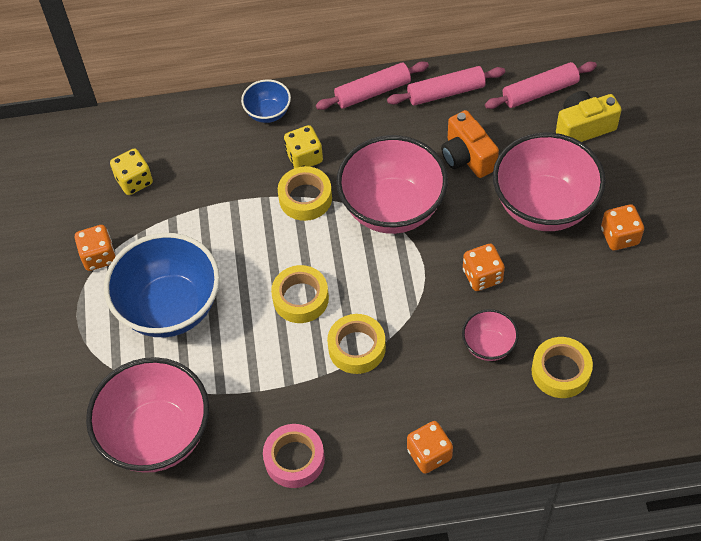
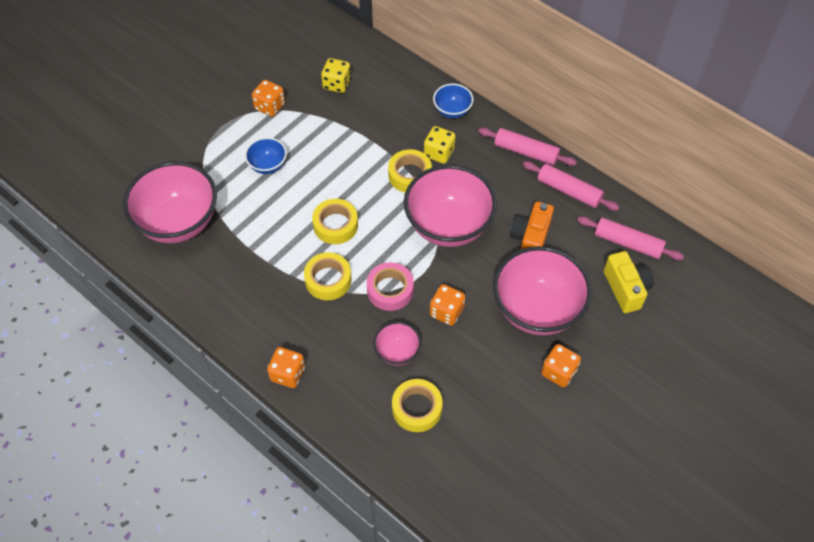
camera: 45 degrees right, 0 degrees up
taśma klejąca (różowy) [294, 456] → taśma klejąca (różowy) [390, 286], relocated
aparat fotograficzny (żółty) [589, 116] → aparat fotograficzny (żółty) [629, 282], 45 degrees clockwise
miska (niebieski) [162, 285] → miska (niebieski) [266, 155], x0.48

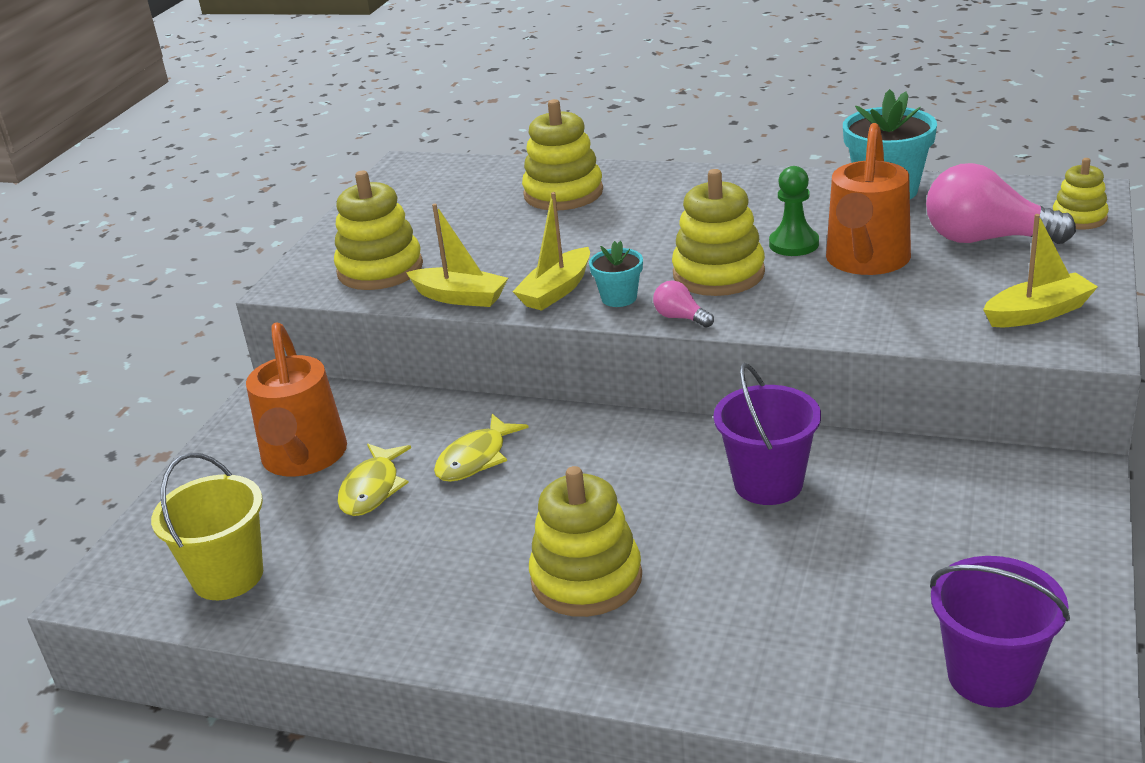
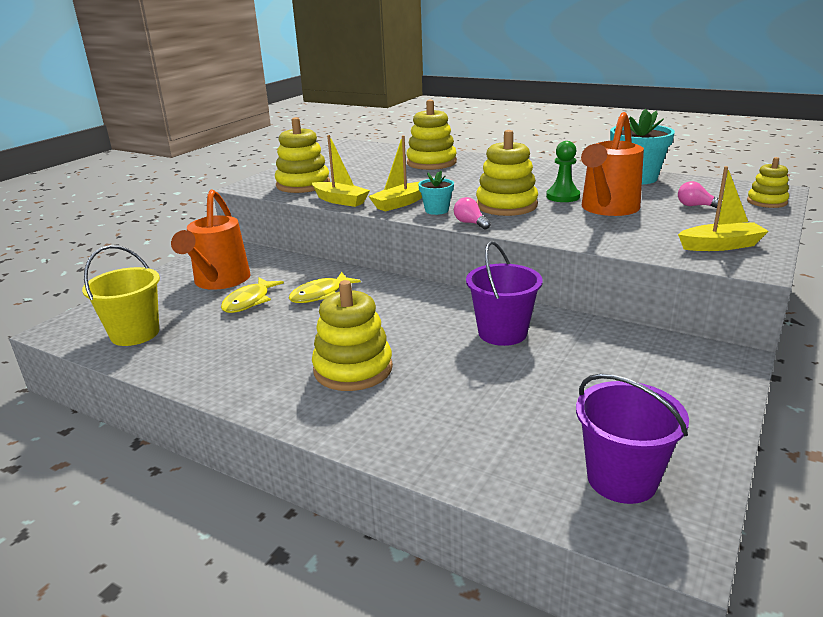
camera: 10 degrees right, 5 degrees down
żarówka (różowy) [1001, 203] → żarówka (różowy) [700, 194], x0.45

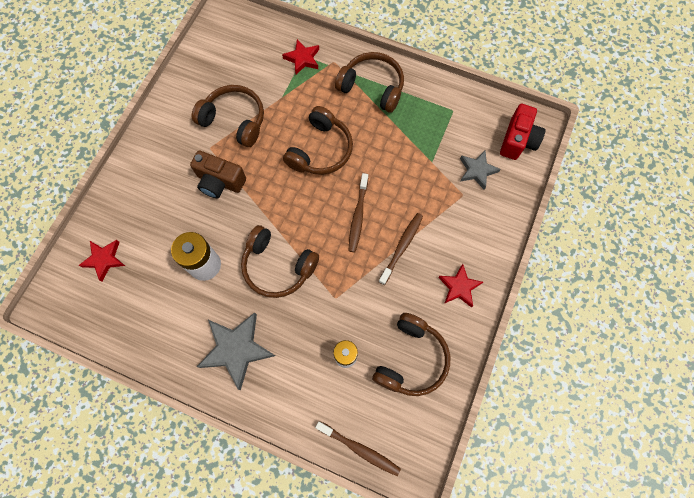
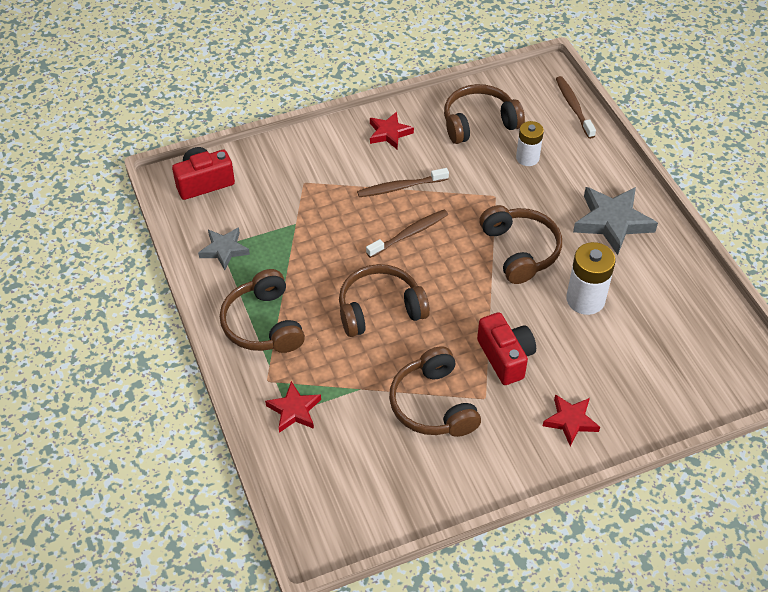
camera: 135 degrees left, 20 degrees down
gwiazda (czerwony) [102, 260] → gwiazda (czerwony) [571, 420], relocated
gwiazda (szary) [480, 170] → gwiazda (szary) [224, 248], relocated
aparat fotograficzny (brązowy) [218, 174] → aparat fotograficzny (czerwony) [506, 348]

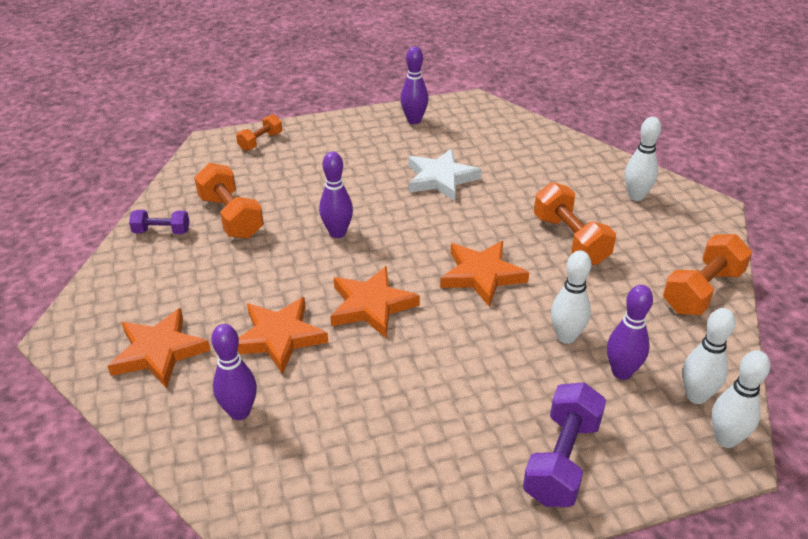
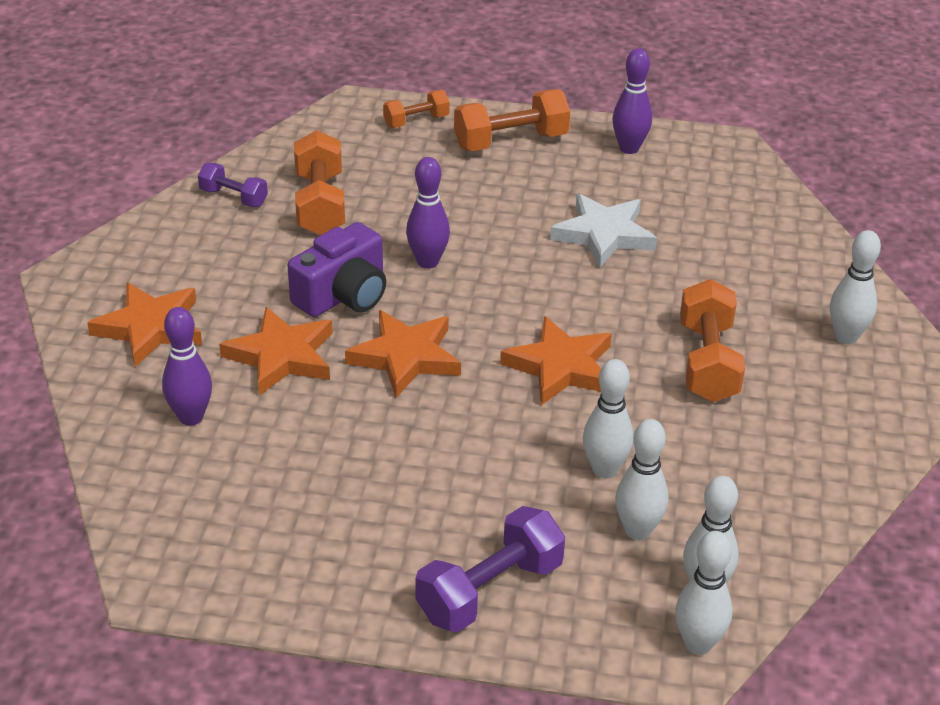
camera: 25 degrees right, 0 degrees up
- → aparat fotograficzny (fioletowy) [337, 269]
hantel (pomarańczowy) [707, 274] → hantel (pomarańczowy) [512, 120], relocated
kręgiel (fioletowy) [630, 332] → kręgiel (biały) [641, 479]

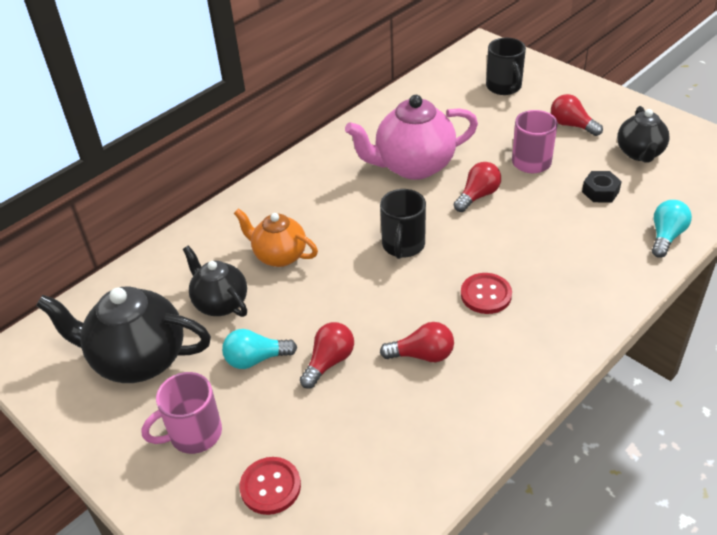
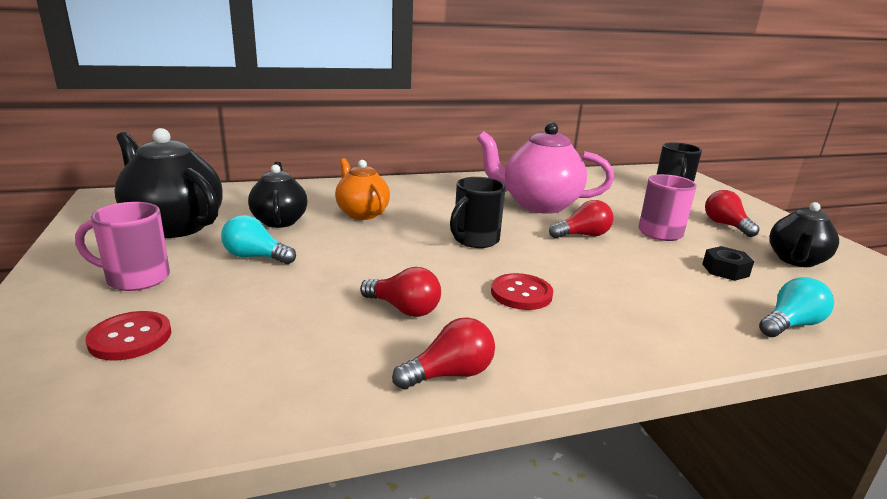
camera: 25 degrees right, 20 degrees down
żarówka (czerwony) [327, 355] → żarówka (czerwony) [443, 353], relocated

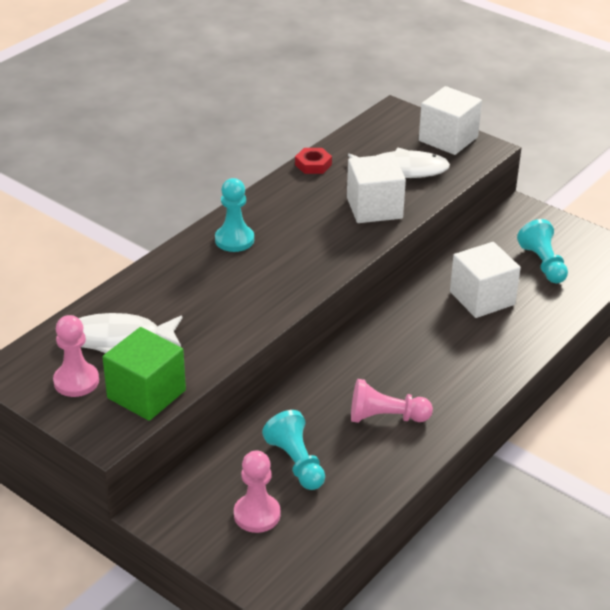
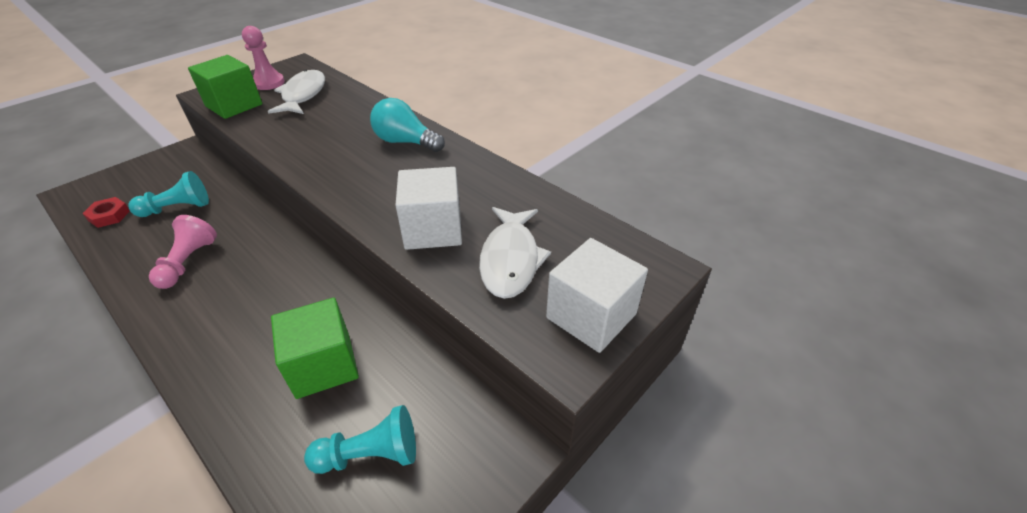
camera: 95 degrees right, 5 degrees up
pionek (różowy) [257, 491] → -
nakrętka (czerwony) [313, 161] → nakrętka (czerwony) [106, 212], relocated
pionek (turkusowy) [234, 215] → żarówka (turkusowy) [407, 125]
sześcian (biały) [485, 280] → sześcian (zielony) [315, 348]

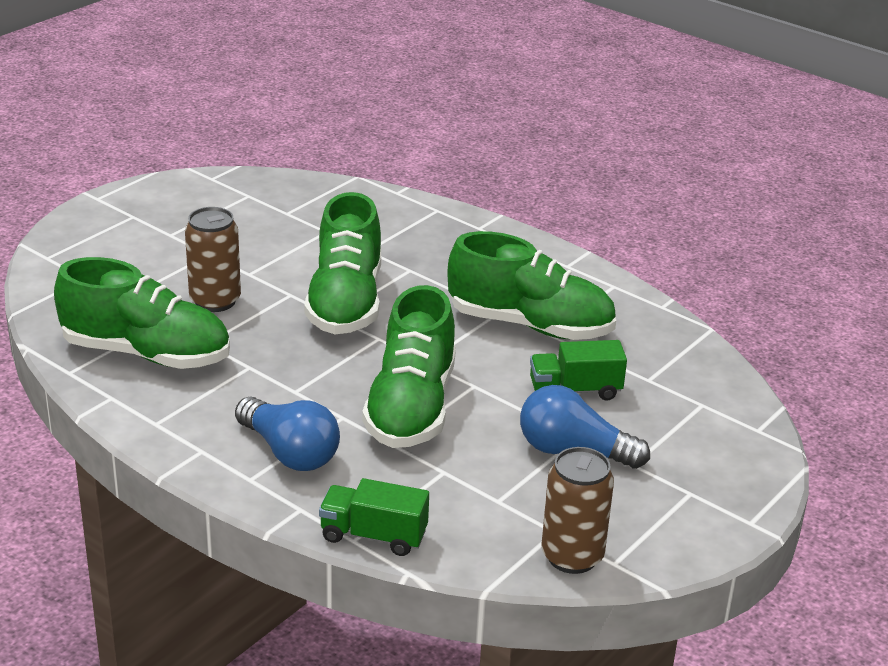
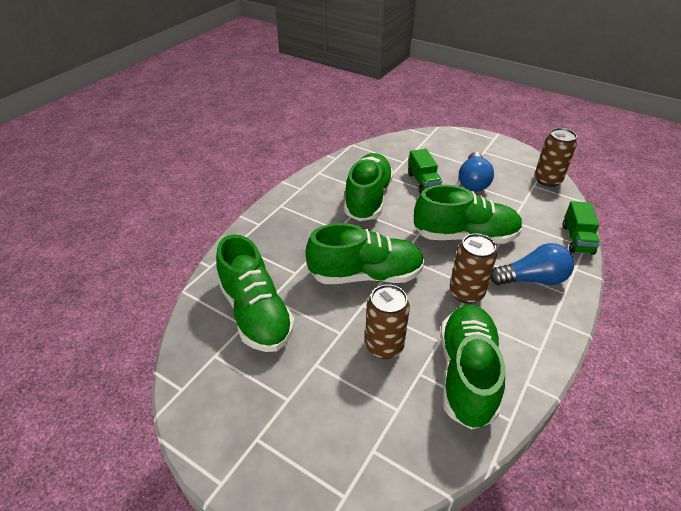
camera: 95 degrees left, 10 degrees up
- → but (zielony) [255, 293]
- → puszka (brązowy) [473, 268]
żarówka (niebieski) [287, 433] → żarówka (niebieski) [532, 264], 45 degrees clockwise

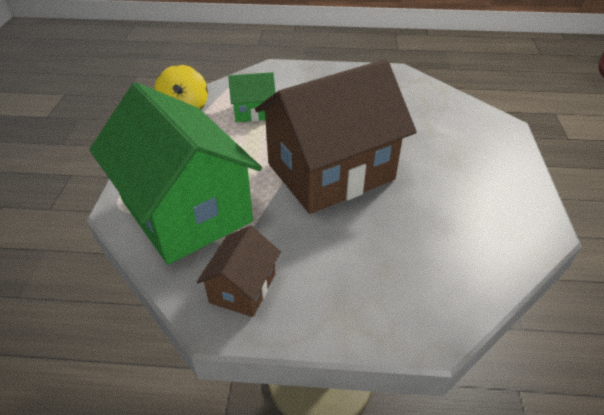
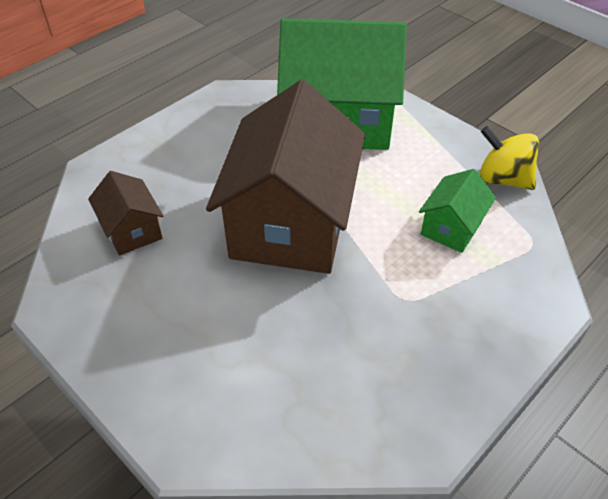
camera: 130 degrees right, 5 degrees up
domek (brązowy) [239, 271] → domek (brązowy) [125, 213], relocated

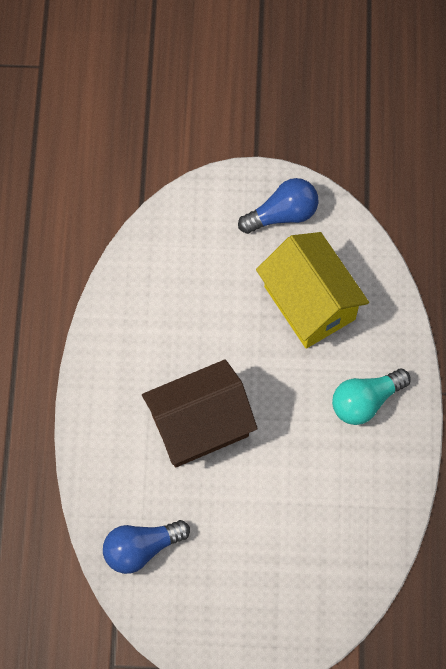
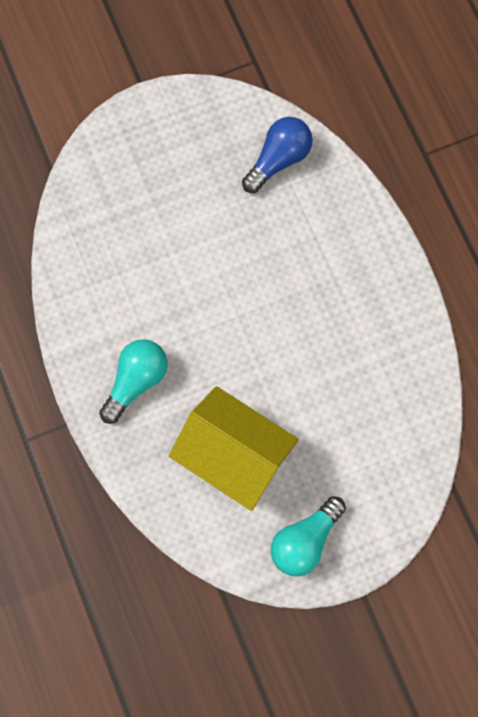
camera: 155 degrees right, 5 degrees up
domek (brązowy) [200, 413] → -
żarówka (niebieski) [278, 206] → żarówka (turkusowy) [308, 536]

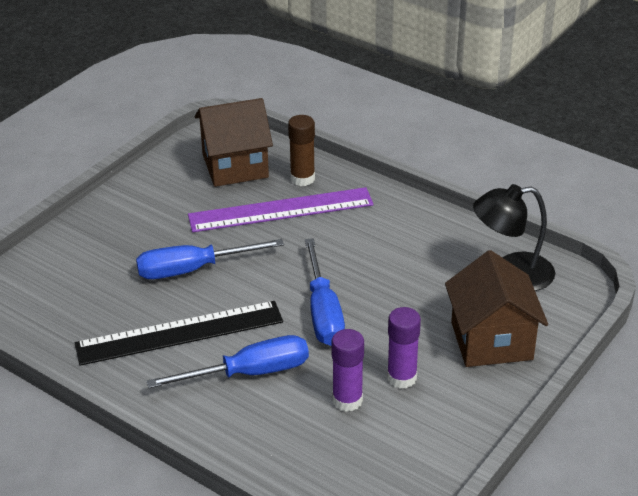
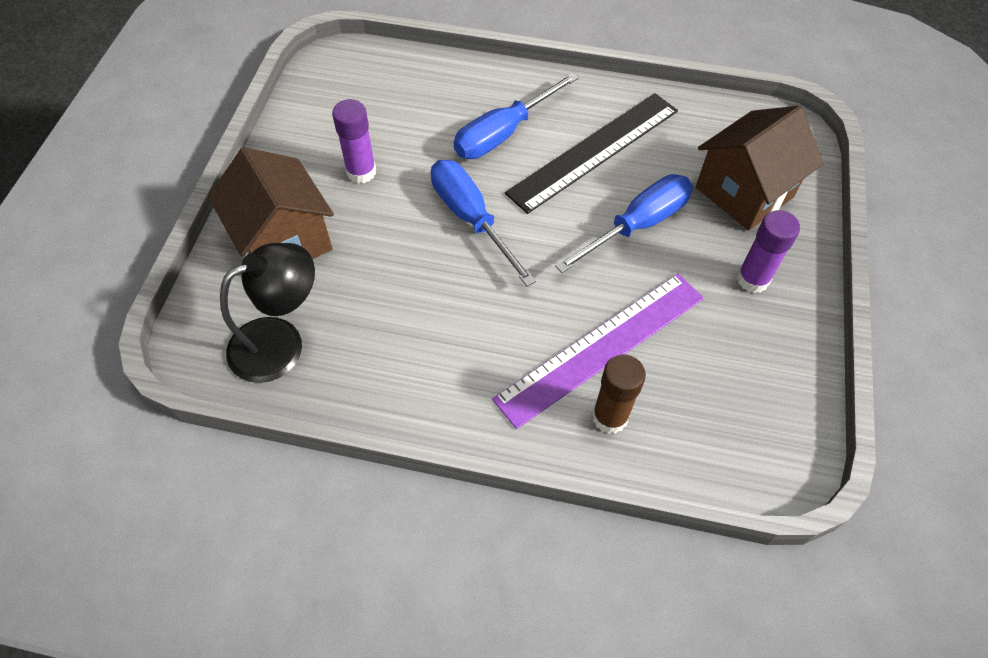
camera: 155 degrees right, 20 degrees up
domek (brązowy) [234, 142] → domek (brązowy) [760, 168], relocated
klej w sztyfcie (fioletowy) [347, 370] → klej w sztyfcie (fioletowy) [768, 251], relocated

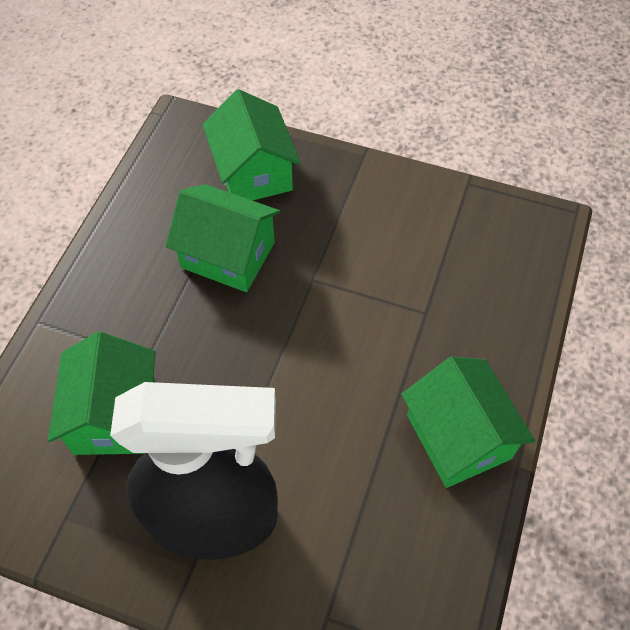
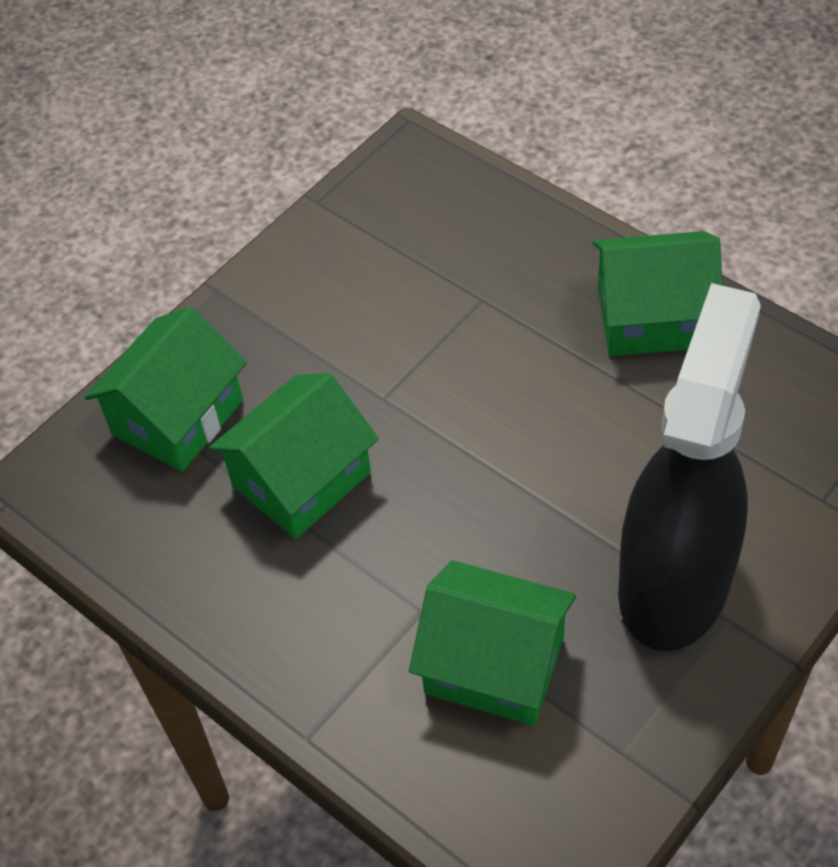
camera: 65 degrees left, 5 degrees down
domek (zielony) [252, 145] → domek (zielony) [165, 389], 60 degrees counterclockwise

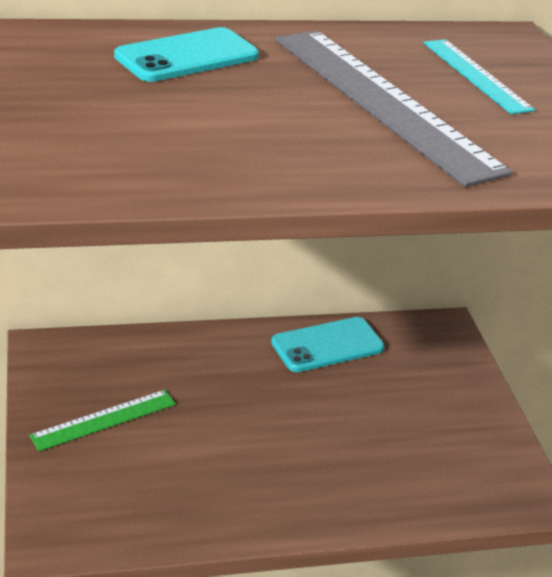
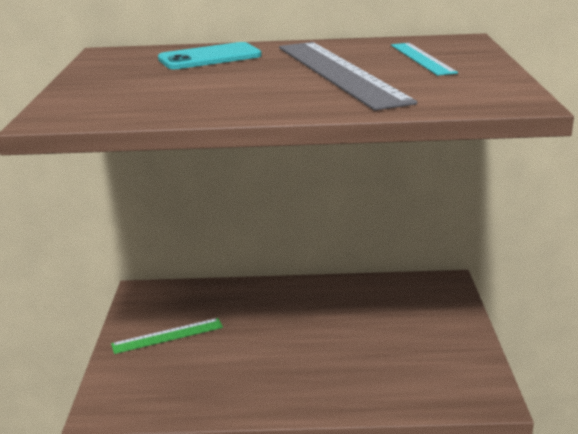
camera: 15 degrees right, 10 degrees down
telefon (turkusowy) [327, 344] → -

